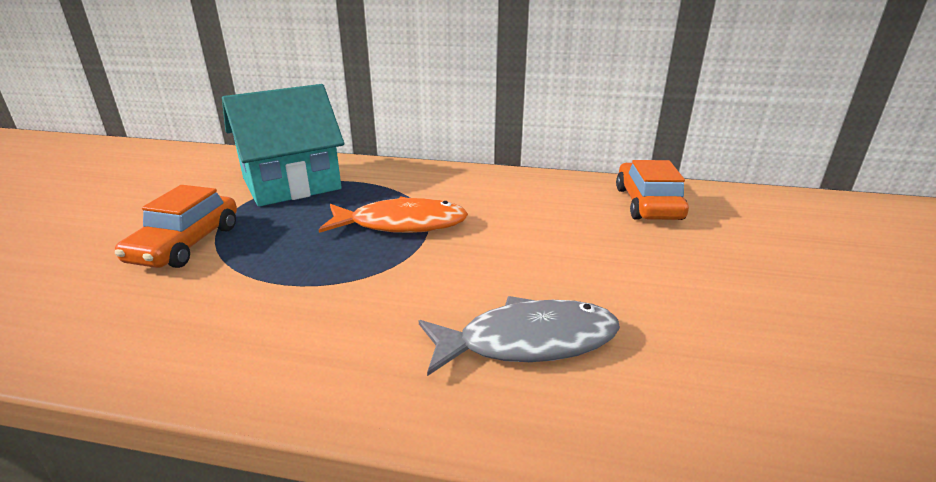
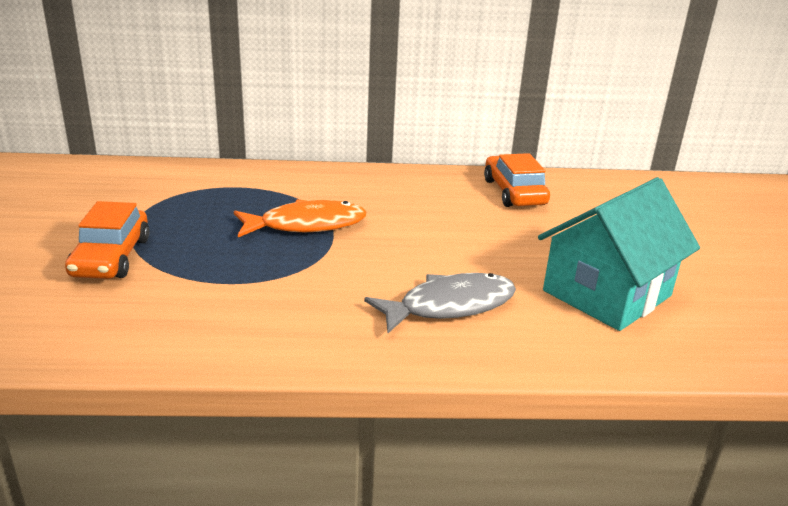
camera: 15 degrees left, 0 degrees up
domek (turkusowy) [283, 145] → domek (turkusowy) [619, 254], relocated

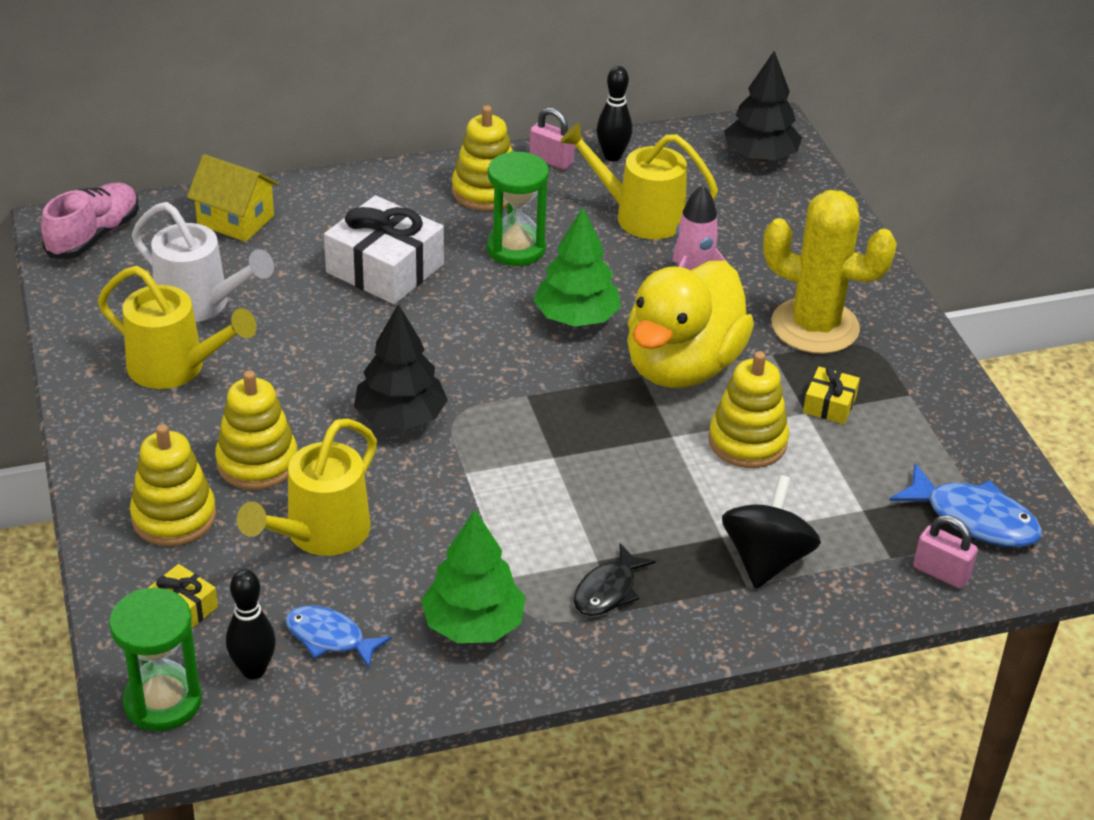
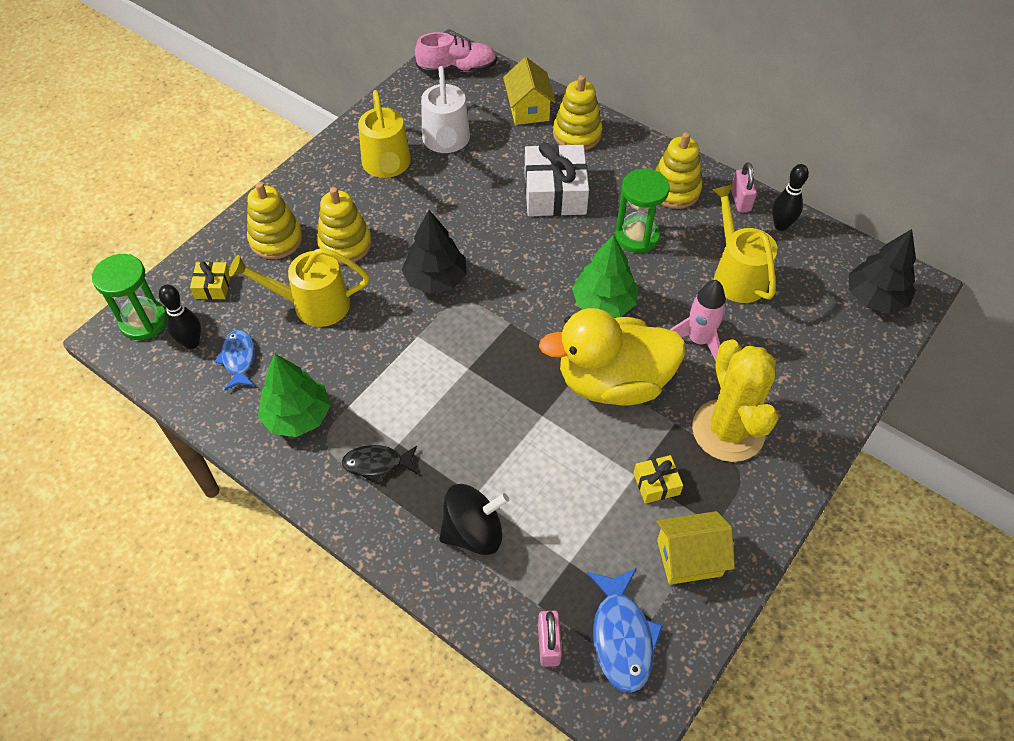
camera: 55 degrees right, 15 degrees up
- → domek (żółty) [696, 548]
zabawka nakładanka (żółty) [748, 409] → zabawka nakładanka (żółty) [577, 112], relocated

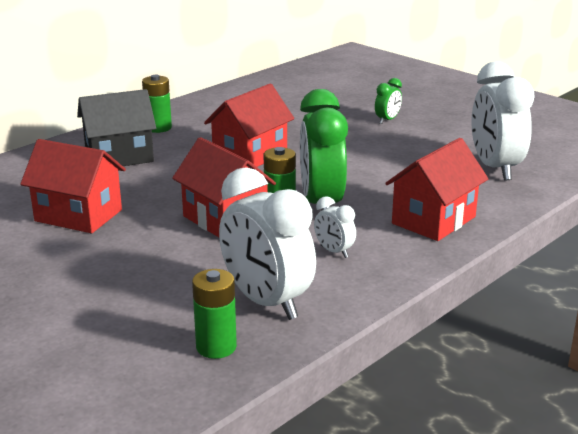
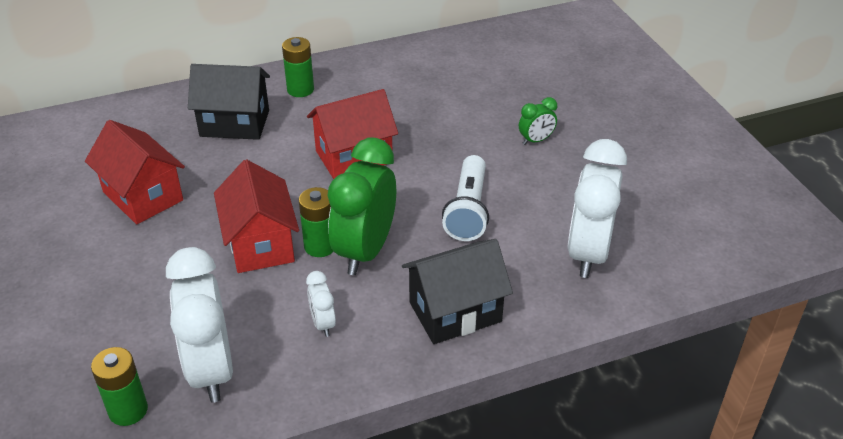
camera: 25 degrees right, 15 degrees up
- → latarka (biały) [465, 198]
domek (czerwony) [436, 189] → domek (czarny) [457, 291]

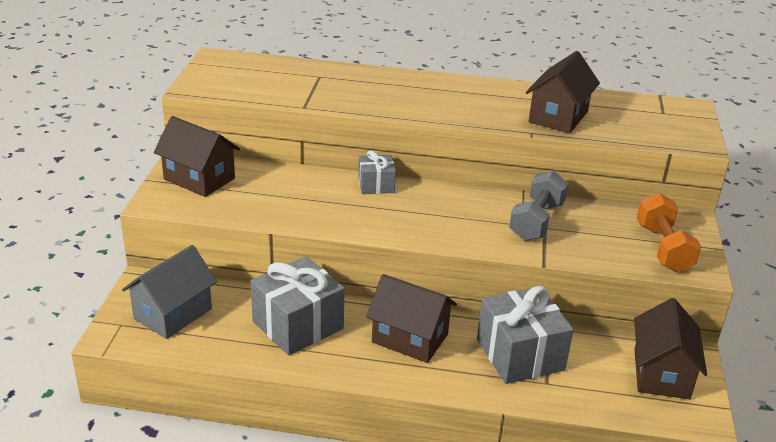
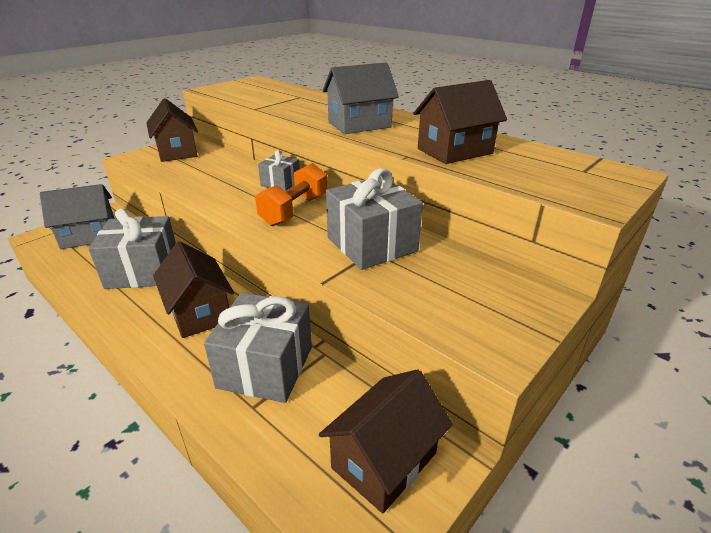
camera: 35 degrees right, 0 degrees up
- → domek (szary) [360, 98]
hantel (pomarańczowy) [669, 232] → hantel (pomarańczowy) [291, 194], relocated
hantel (szary) [539, 206] → prezent (szary) [374, 219]

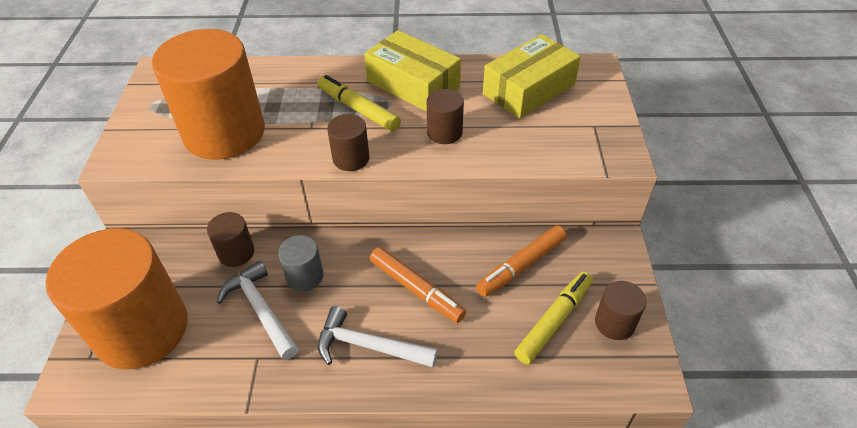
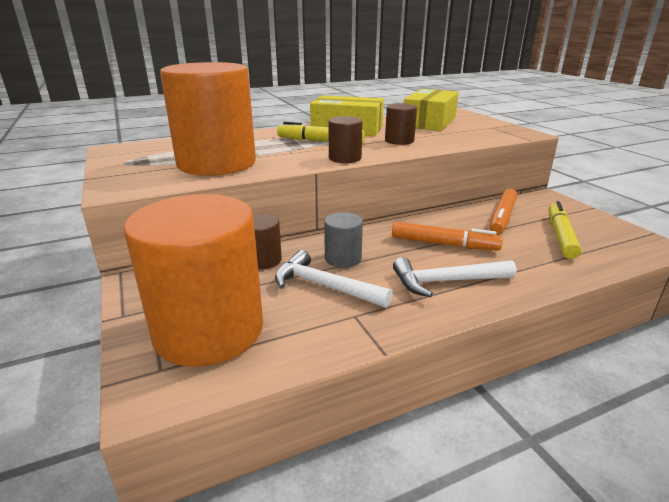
camera: 25 degrees left, 20 degrees down
walec (brązowy) [621, 310] → -

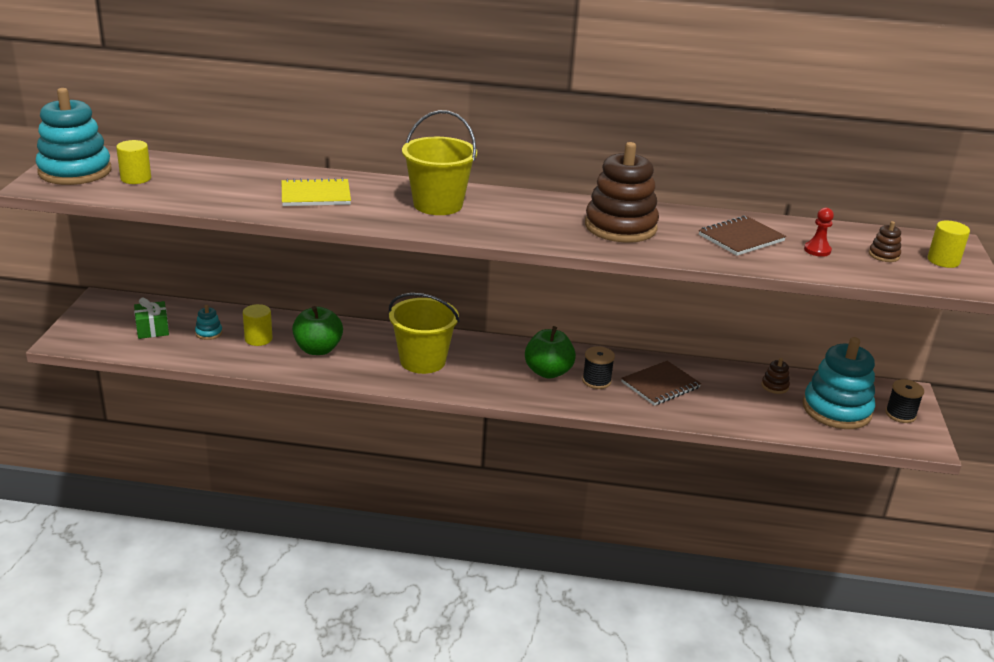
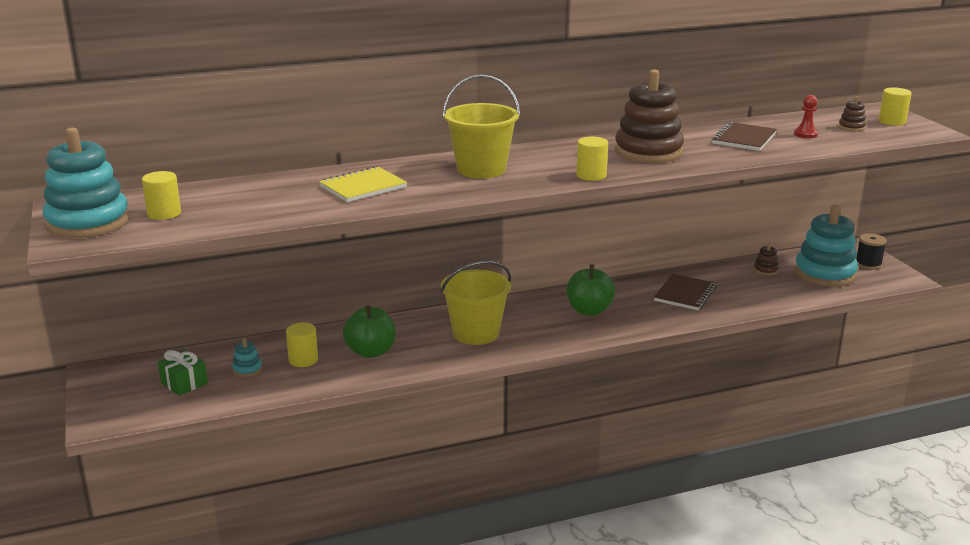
camera: 25 degrees left, 5 degrees down
szpulka (czarny) [598, 367] → -
- → walec (żółty) [592, 159]

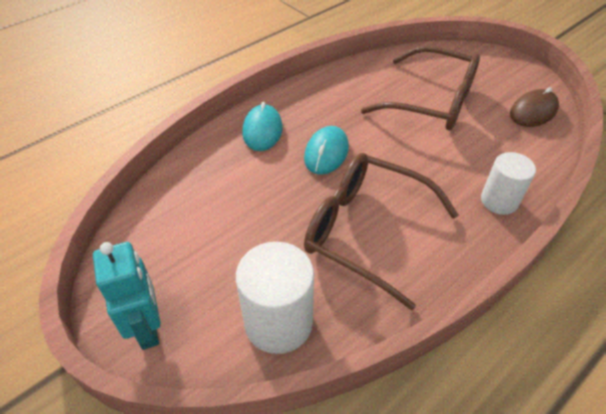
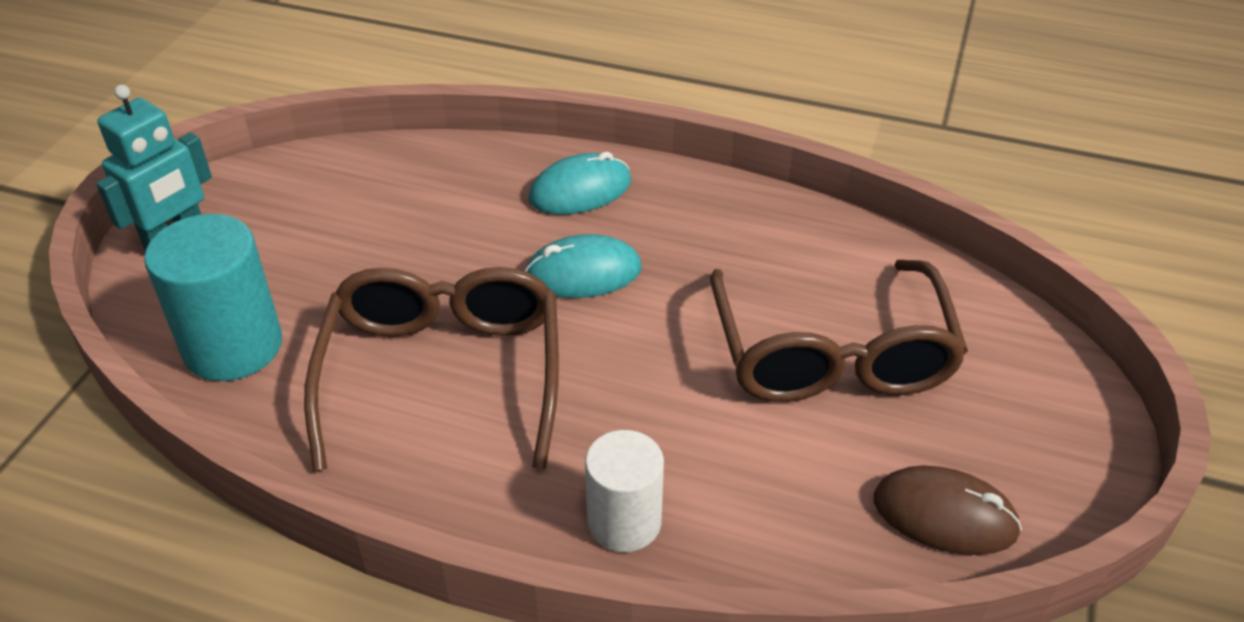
camera: 60 degrees right, 5 degrees down
walec (biały) [275, 298] → walec (turkusowy) [213, 297]

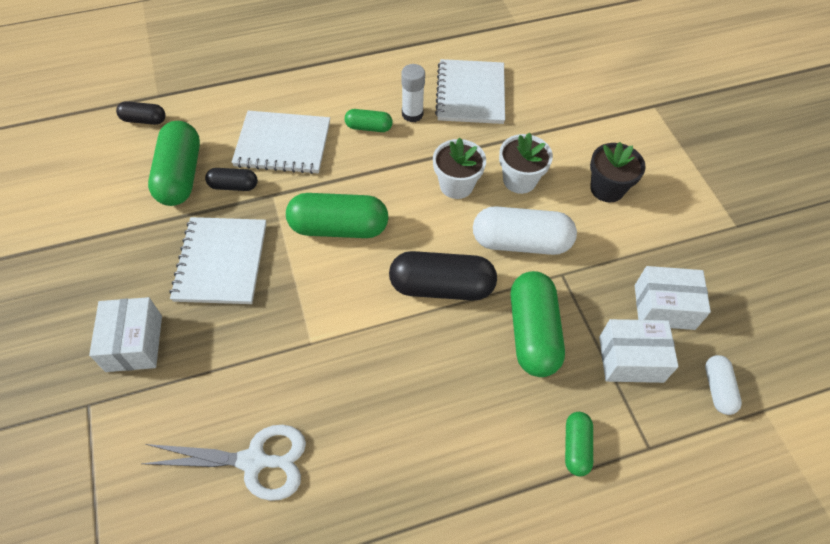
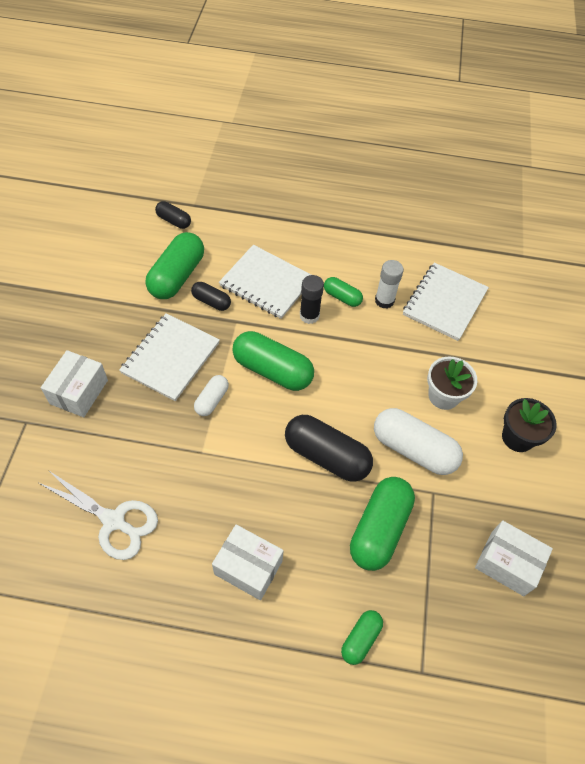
camera: 25 degrees right, 0 degrees up
doniczka (biały) [459, 168] → -
- → klej w sztyfcie (czarny) [312, 299]
pudełko (biały) [638, 351] → pudełko (biały) [248, 562], relocated
kapsułka (biały) [723, 385] → kapsułka (biały) [211, 395], relocated

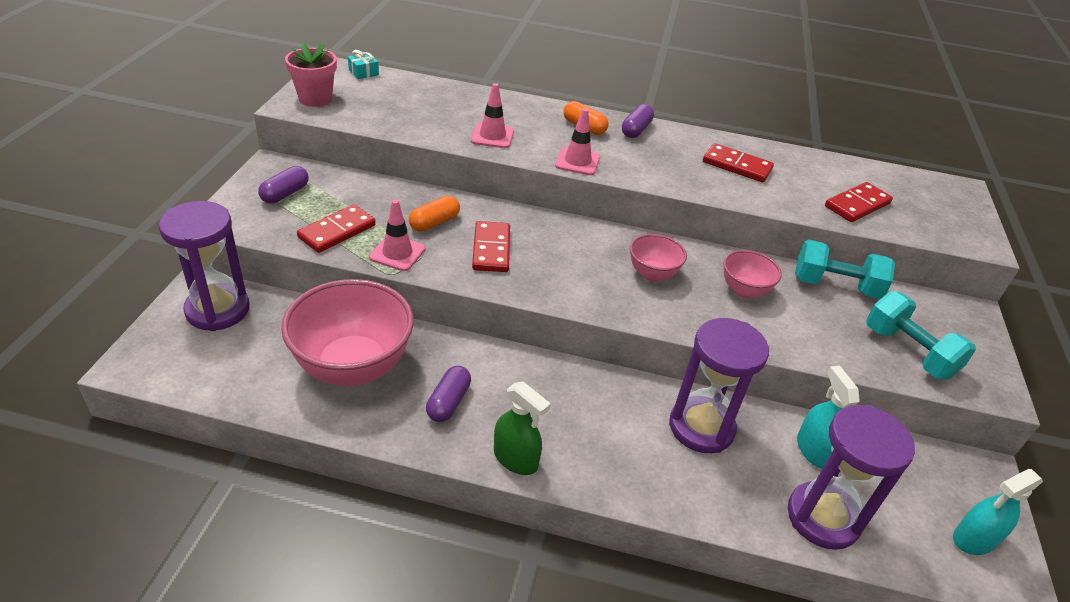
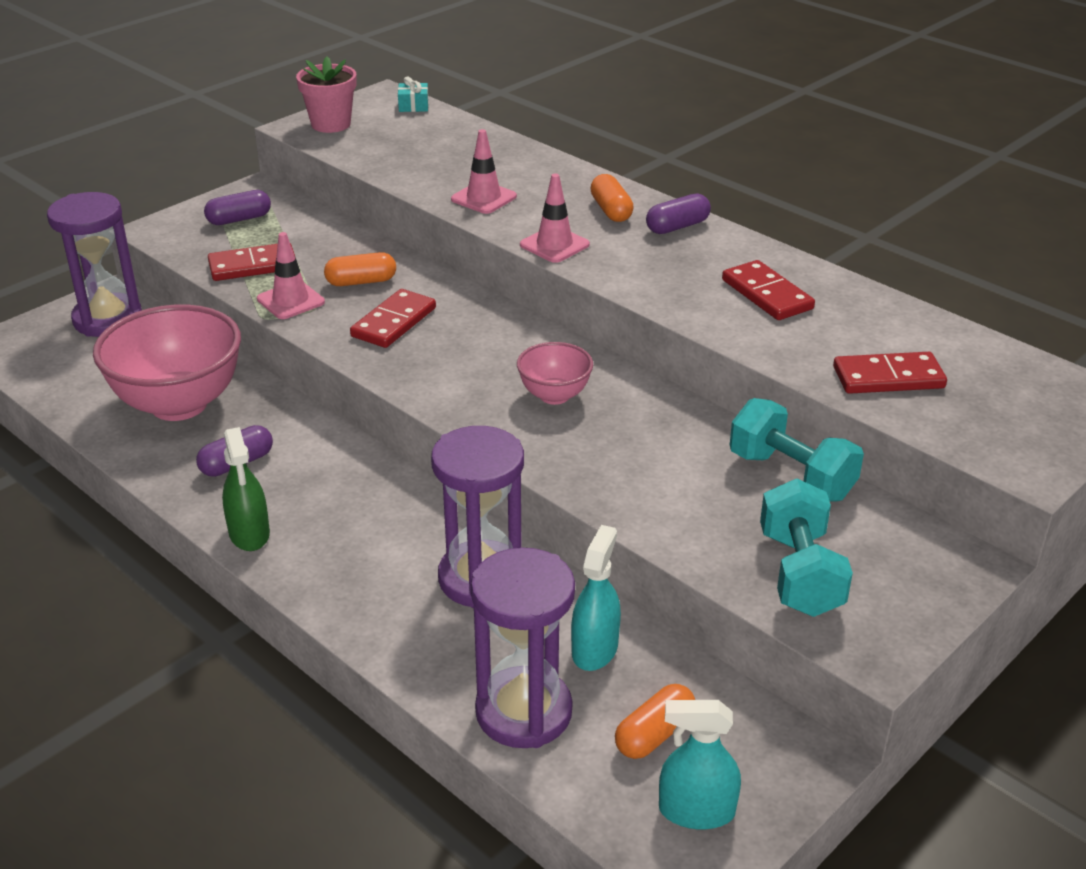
camera: 35 degrees right, 5 degrees down
miska (różowy) [752, 274] → -
- → kapsułka (pomarańczowy) [655, 721]

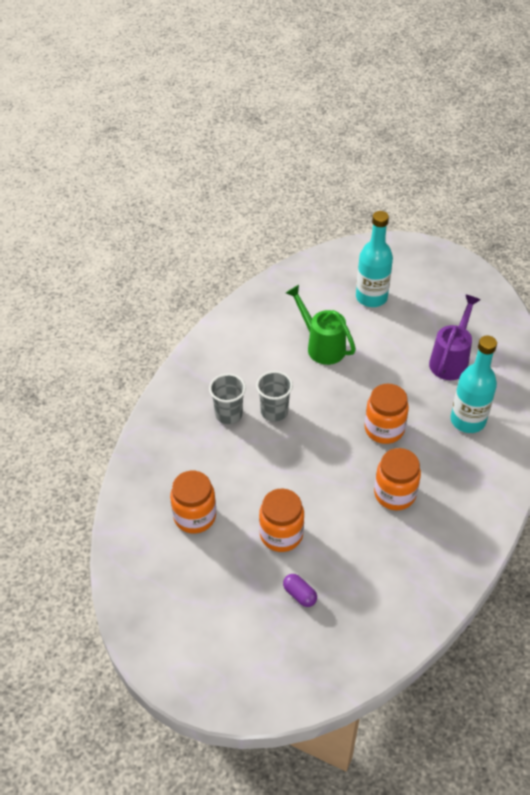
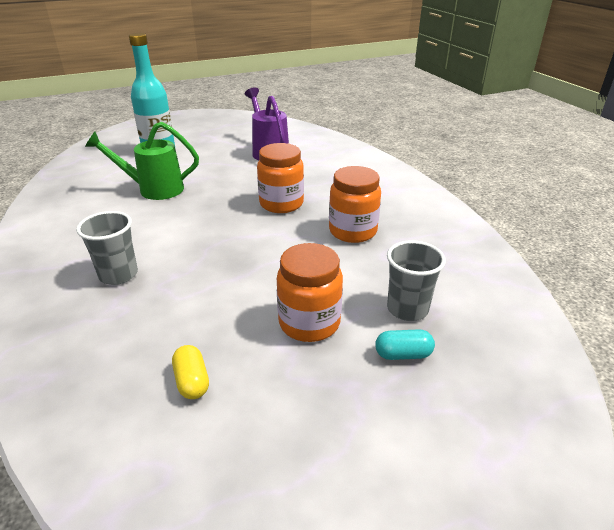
camera: 50 degrees left, 15 degrees down
butelka (turkusowy) [474, 384] → -
szklanka (szary) [274, 396] → szklanka (szary) [416, 280], relocated
słoik (pomarańczowy) [193, 502] → kapsułka (żółty) [190, 372]
kapsułka (fioletowy) [300, 590] → kapsułka (turkusowy) [405, 344]

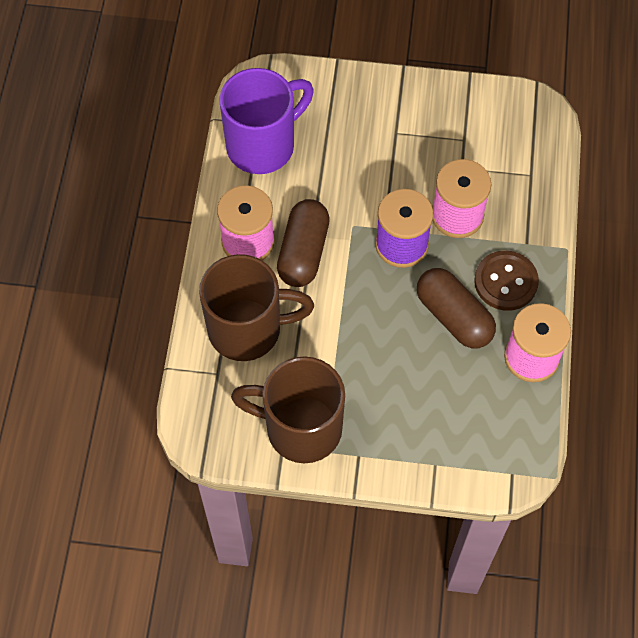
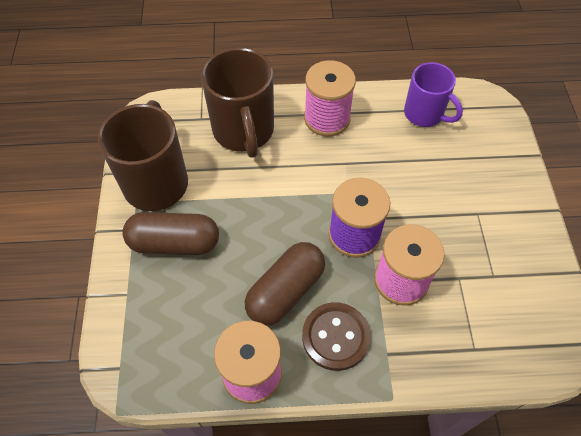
camera: 80 degrees right, 5 degrees down
kapsułka (brązowy) [303, 243] → kapsułka (brązowy) [171, 233], relocated
kubek (fioletowy) [266, 121] → kubek (fioletowy) [433, 94], x0.65

